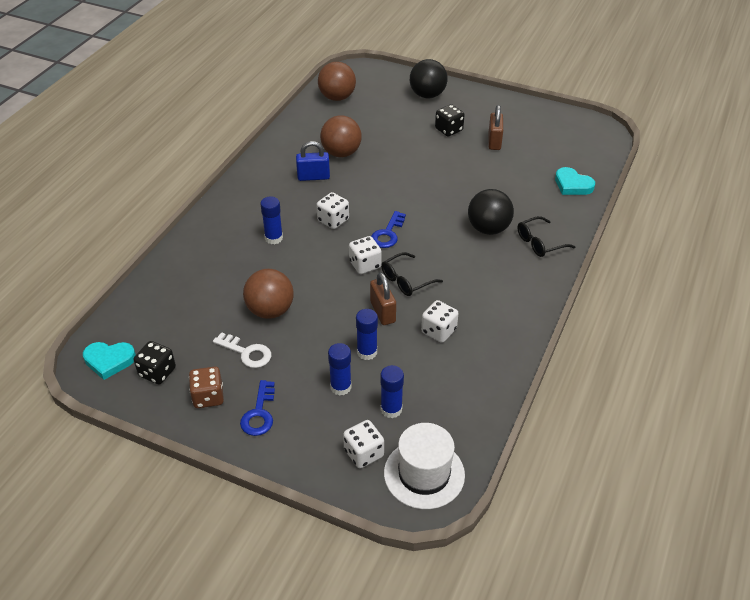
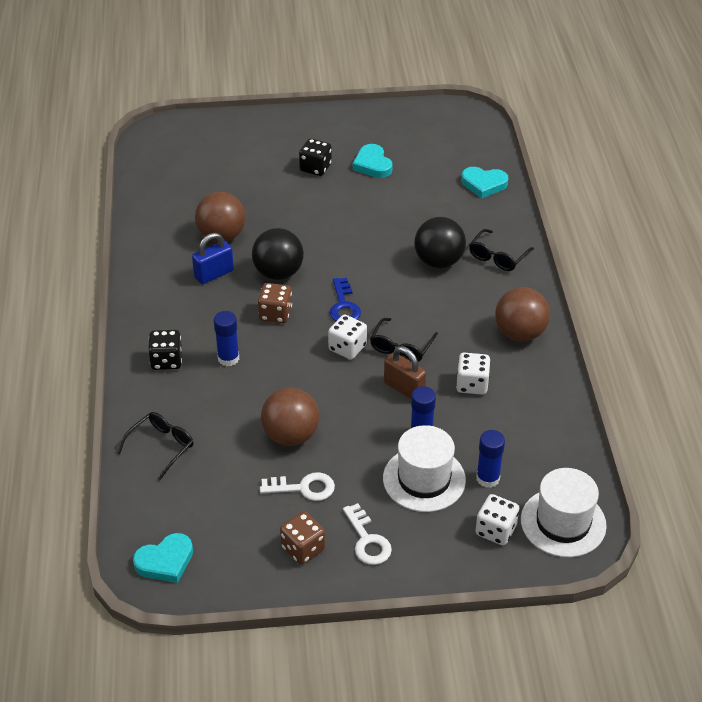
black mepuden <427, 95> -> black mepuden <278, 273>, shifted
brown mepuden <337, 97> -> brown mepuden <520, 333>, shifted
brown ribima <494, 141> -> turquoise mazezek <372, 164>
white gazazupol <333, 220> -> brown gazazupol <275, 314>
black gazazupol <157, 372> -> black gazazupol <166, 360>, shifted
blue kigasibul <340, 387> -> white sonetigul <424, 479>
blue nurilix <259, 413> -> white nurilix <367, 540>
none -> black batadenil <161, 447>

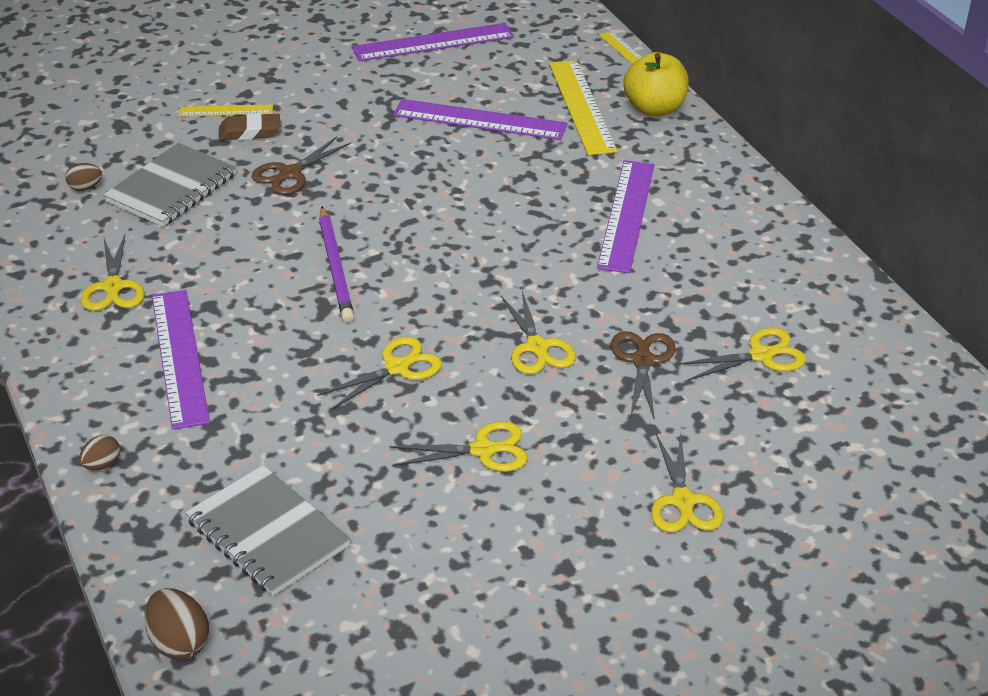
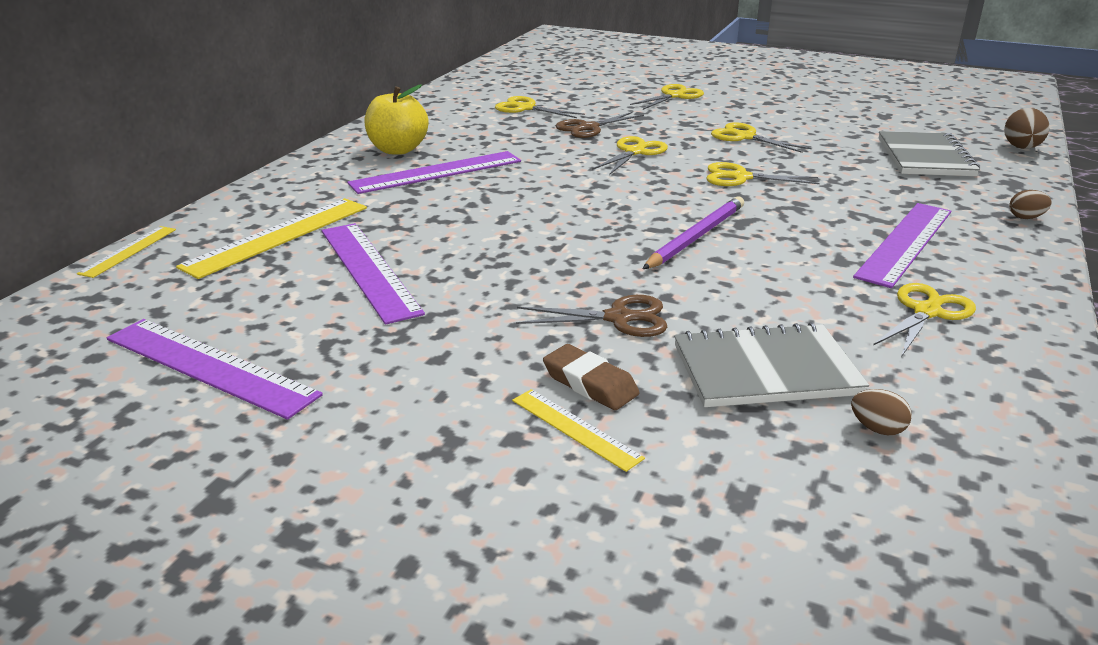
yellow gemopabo <654, 109> -> yellow gemopabo <398, 150>, shifted

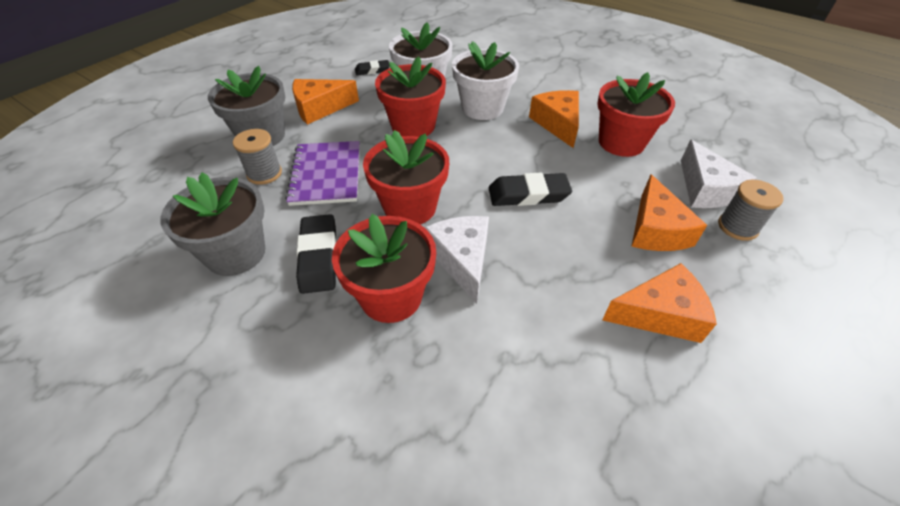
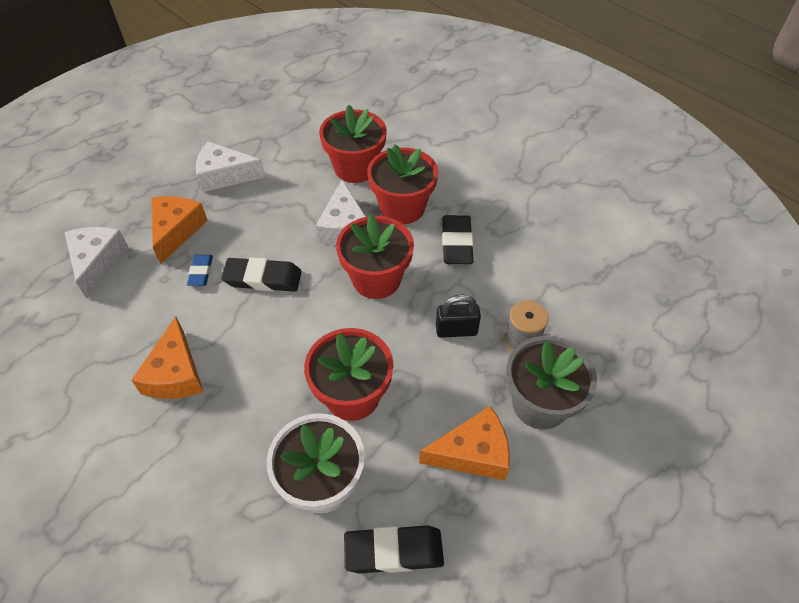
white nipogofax <482, 108> -> none
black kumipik <372, 70> -> black kumipik <394, 551>, x1.66
red nipogofax <621, 142> -> red nipogofax <355, 168>, shifted
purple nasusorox <326, 174> -> black ribima <456, 330>
grey nipogofax <236, 253> -> none
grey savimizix <737, 227> -> none
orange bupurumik <660, 314> -> white bupurumik <224, 175>
none -> blue kumipik <201, 272>

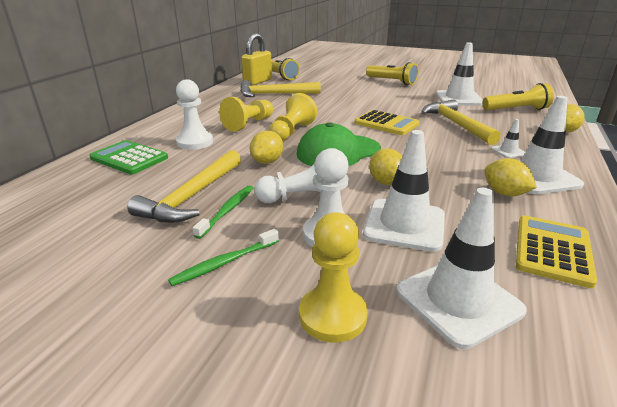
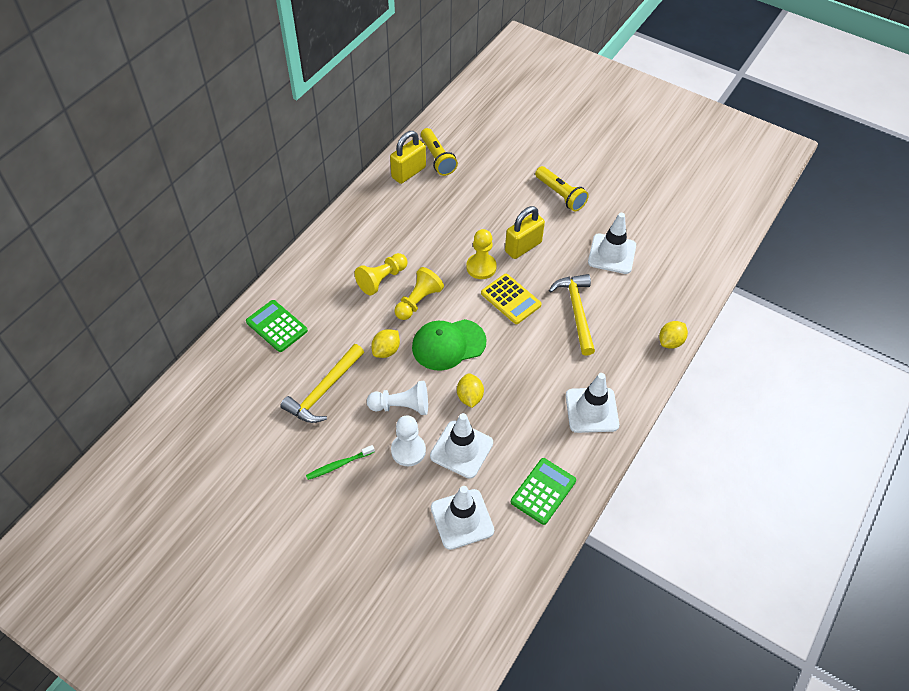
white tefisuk <195, 142> -> none
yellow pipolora <274, 94> -> none
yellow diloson <516, 110> -> none
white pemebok <508, 151> -> none
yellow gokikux <504, 193> -> none
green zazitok <227, 211> -> none
yellow tefisuk <332, 315> -> yellow tefisuk <481, 267>, shifted
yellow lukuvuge <552, 250> -> green lukuvuge <543, 491>
none -> yellow ribima <523, 247>

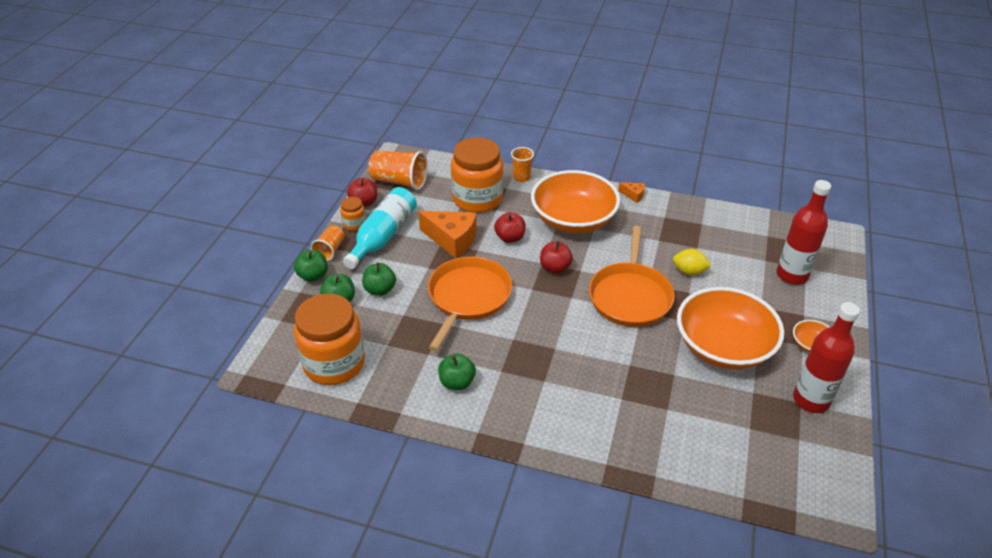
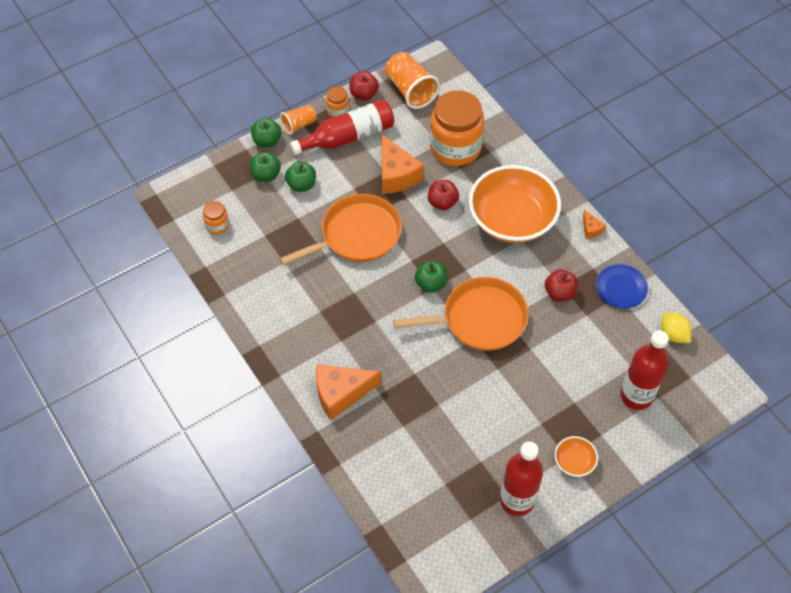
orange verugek <521, 177> -> none
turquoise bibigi <383, 236> -> red bibigi <348, 137>
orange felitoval <630, 296> -> orange felitoval <479, 319>, 150 degrees counterclockwise
red gemopabo <555, 268> -> red gemopabo <559, 293>, shifted
yellow gokikux <689, 271> -> yellow gokikux <673, 334>, shifted
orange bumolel <723, 347> -> none
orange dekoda <334, 363> -> orange dekoda <217, 225>, x0.44
green gemopabo <457, 382> -> green gemopabo <431, 284>, shifted
none -> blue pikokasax <621, 288>
none -> orange bupurumik <341, 394>

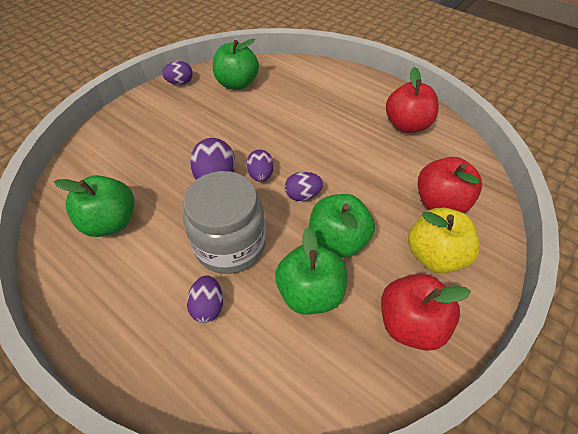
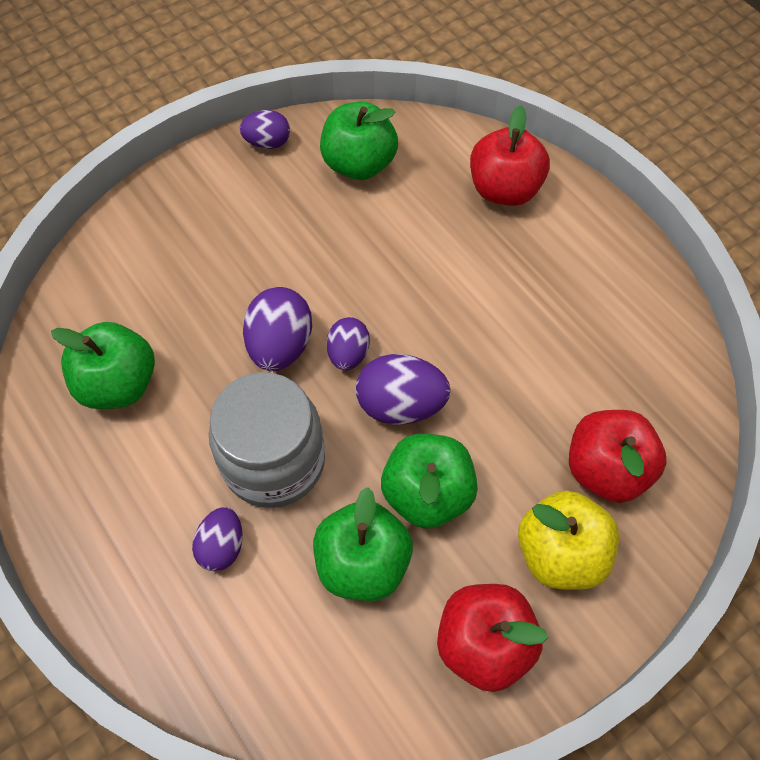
red gemopabo <407, 125> -> red gemopabo <504, 189>, shifted
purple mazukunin <302, 195> -> purple mazukunin <400, 404>, x1.58

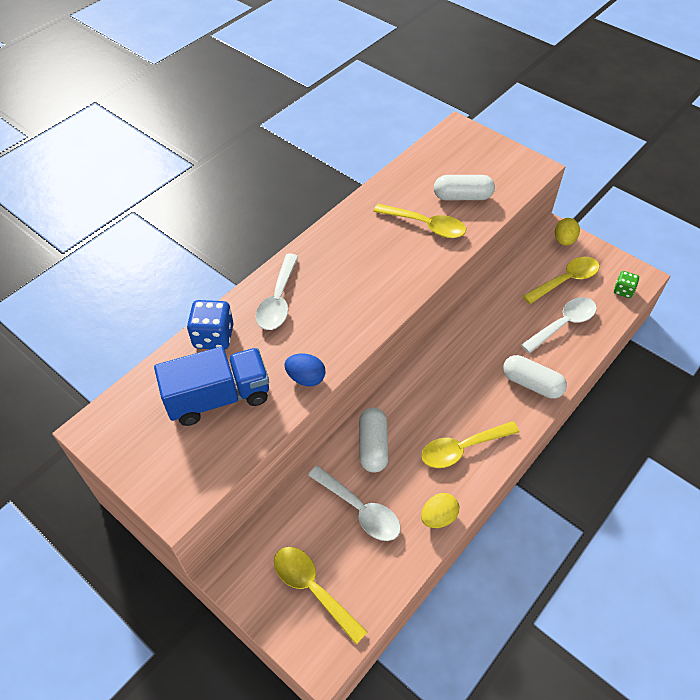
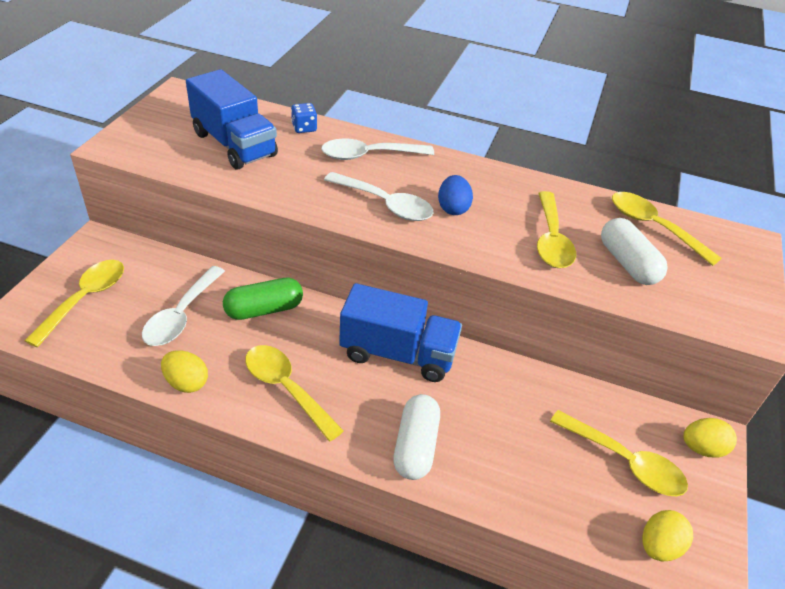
green gazazupol <623, 290> -> yellow mazukunin <659, 546>
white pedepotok <563, 324> -> white pedepotok <385, 204>, shifted
blue gazazupol <214, 336> -> blue gazazupol <304, 128>, x0.59
blue mazukunin <306, 378> -> blue mazukunin <453, 208>, shifted
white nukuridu <373, 446> -> green nukuridu <264, 309>
none -> yellow pedepotok <653, 227>
none -> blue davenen <398, 353>

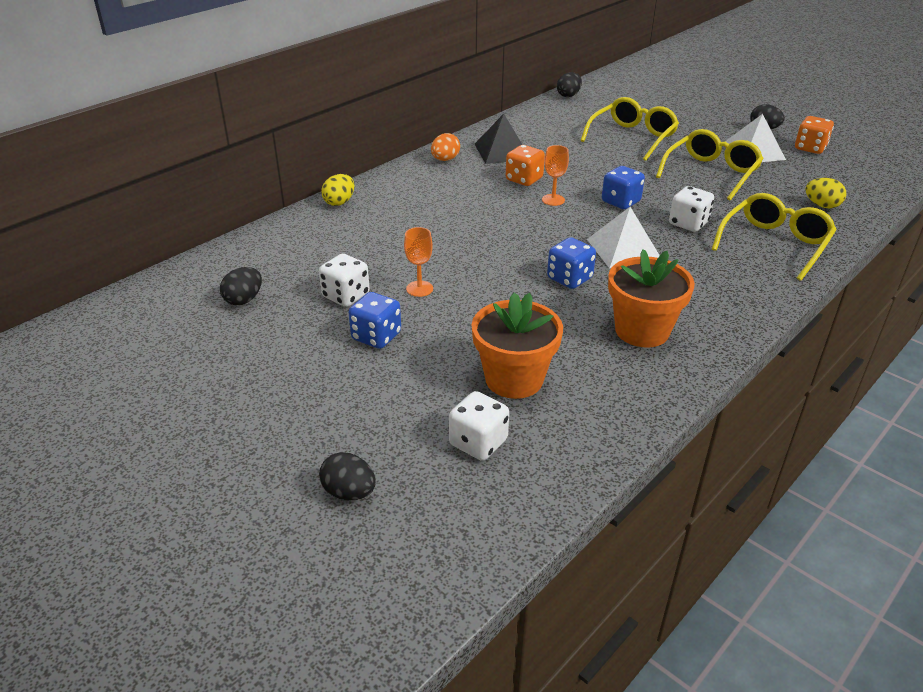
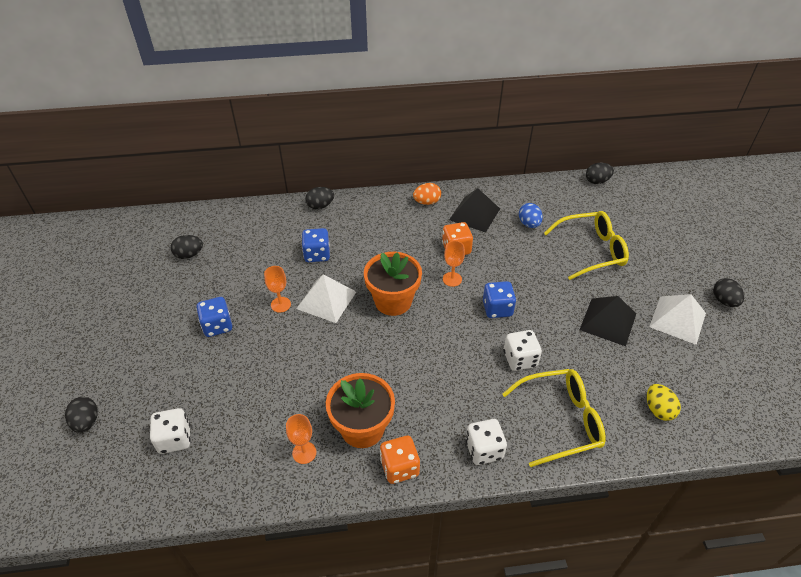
orange gazazupol <810, 148> -> orange gazazupol <399, 467>, shifted
yellow batadenil <711, 173> -> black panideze <608, 321>
yellow mazukunin <339, 202> -> black mazukunin <320, 206>
white panideze <623, 249> -> white panideze <326, 300>, shifted
blue gazazupol <569, 278> -> blue gazazupol <317, 254>, shifted
white gazazupol <346, 296> -> white gazazupol <484, 450>, shifted
orange nipogofax <514, 379> -> orange nipogofax <393, 301>, shifted
none -> blue mazukunin <529, 224>
none -> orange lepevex <304, 452>

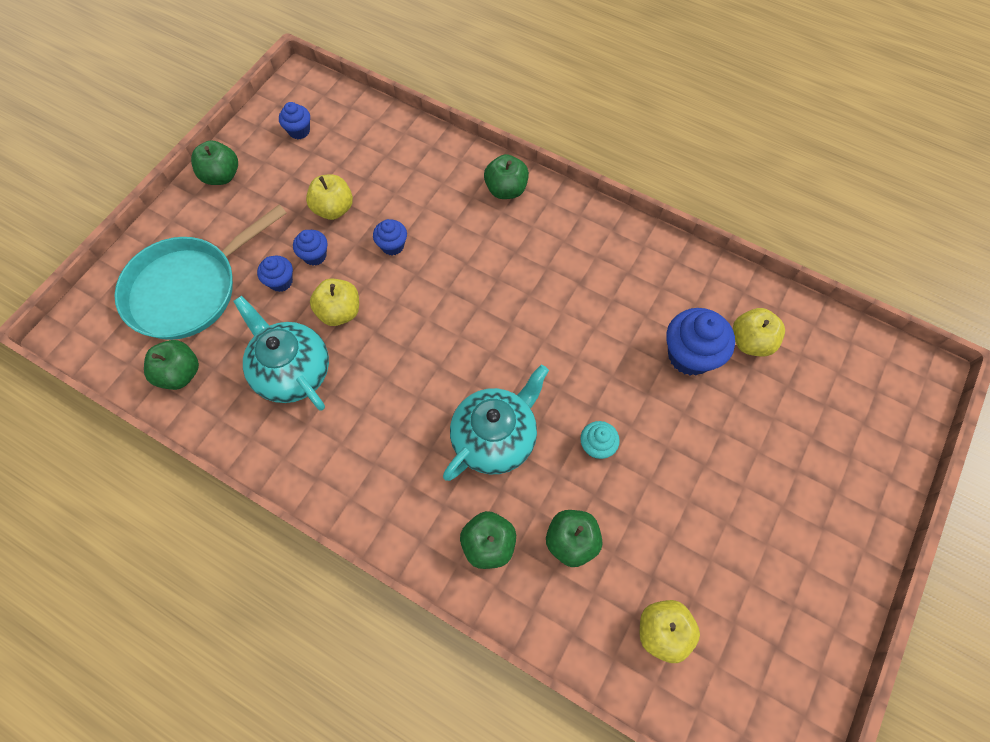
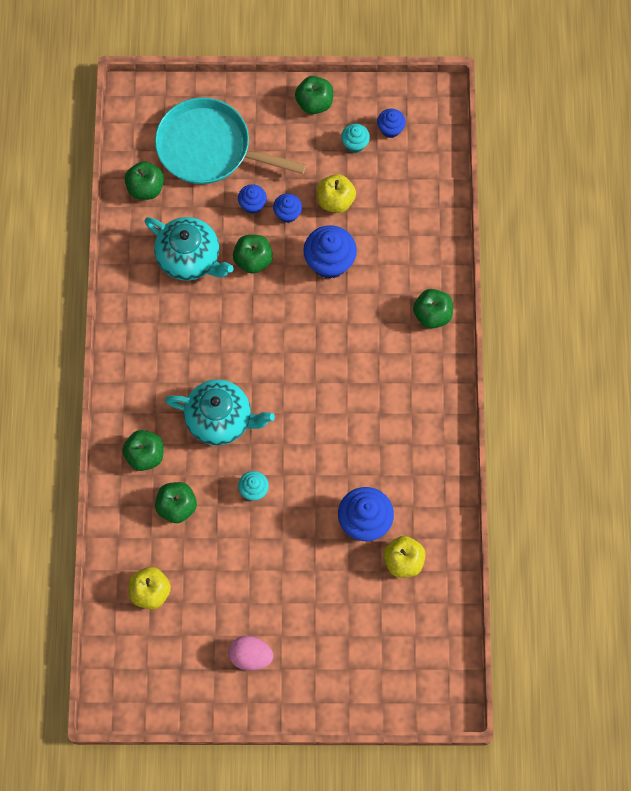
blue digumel <392, 246> -> blue digumel <329, 262>, x1.81
yellow gemopabo <339, 312> -> green gemopabo <253, 260>
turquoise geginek <292, 371> -> turquoise geginek <190, 258>, 105 degrees clockwise
none -> turquoise digumel <355, 144>
none -> pink mazukunin <250, 656>

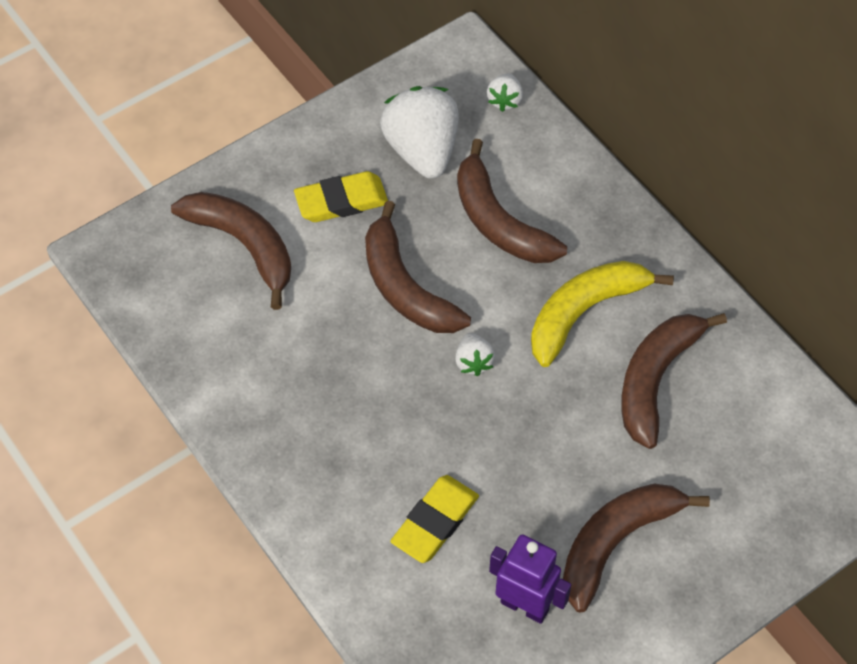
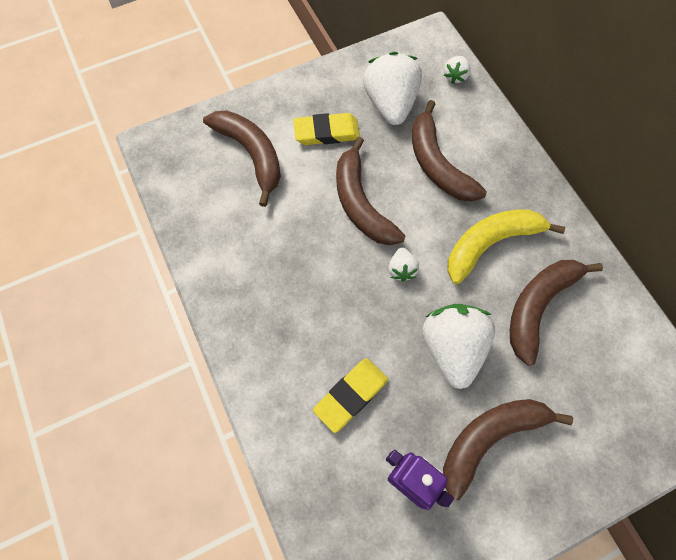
none -> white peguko <452, 348>

